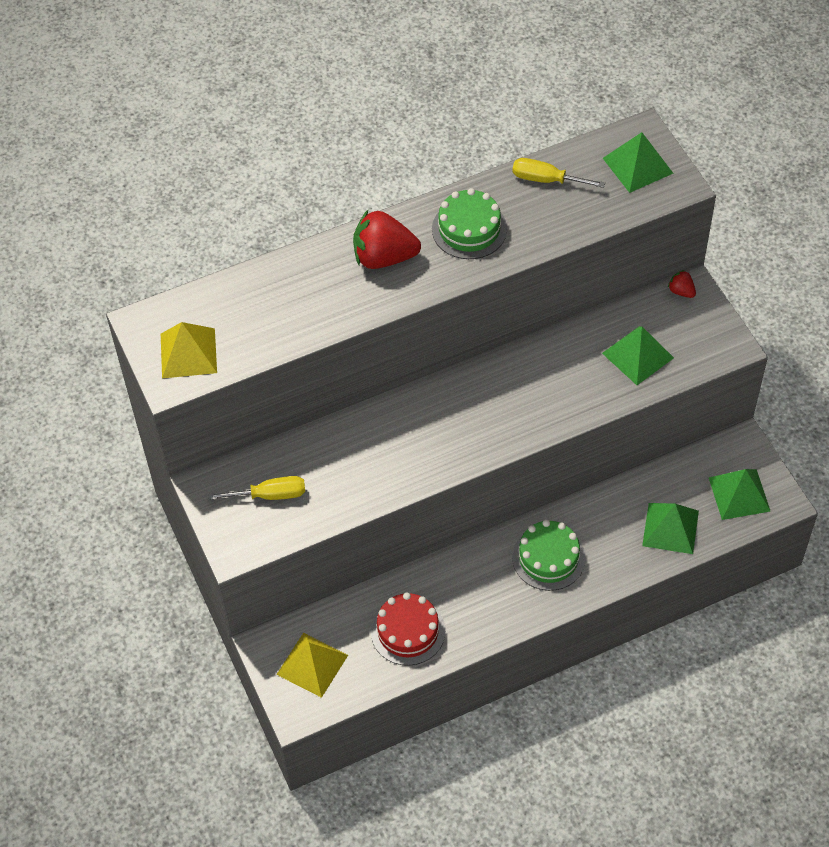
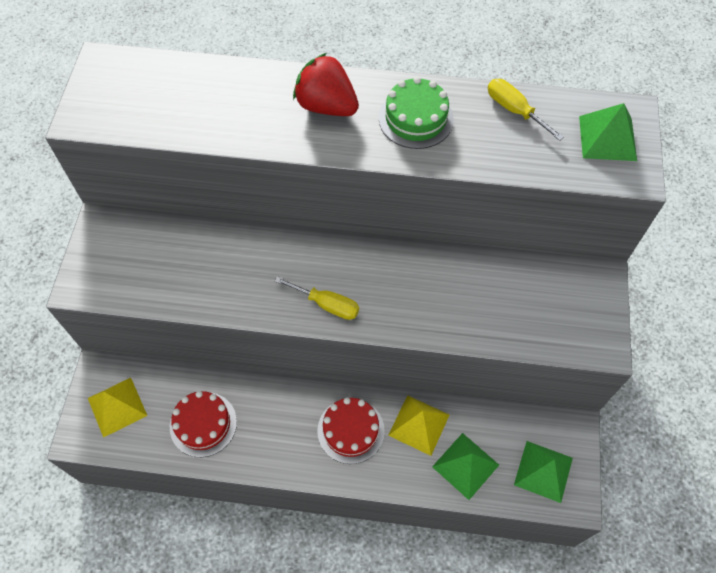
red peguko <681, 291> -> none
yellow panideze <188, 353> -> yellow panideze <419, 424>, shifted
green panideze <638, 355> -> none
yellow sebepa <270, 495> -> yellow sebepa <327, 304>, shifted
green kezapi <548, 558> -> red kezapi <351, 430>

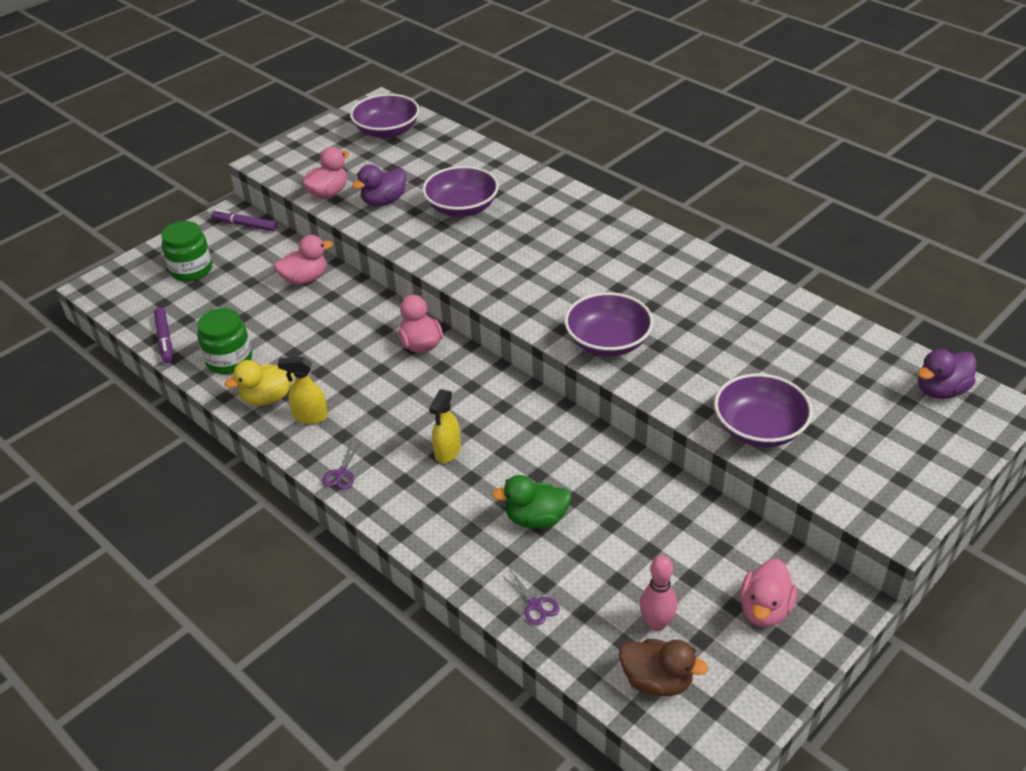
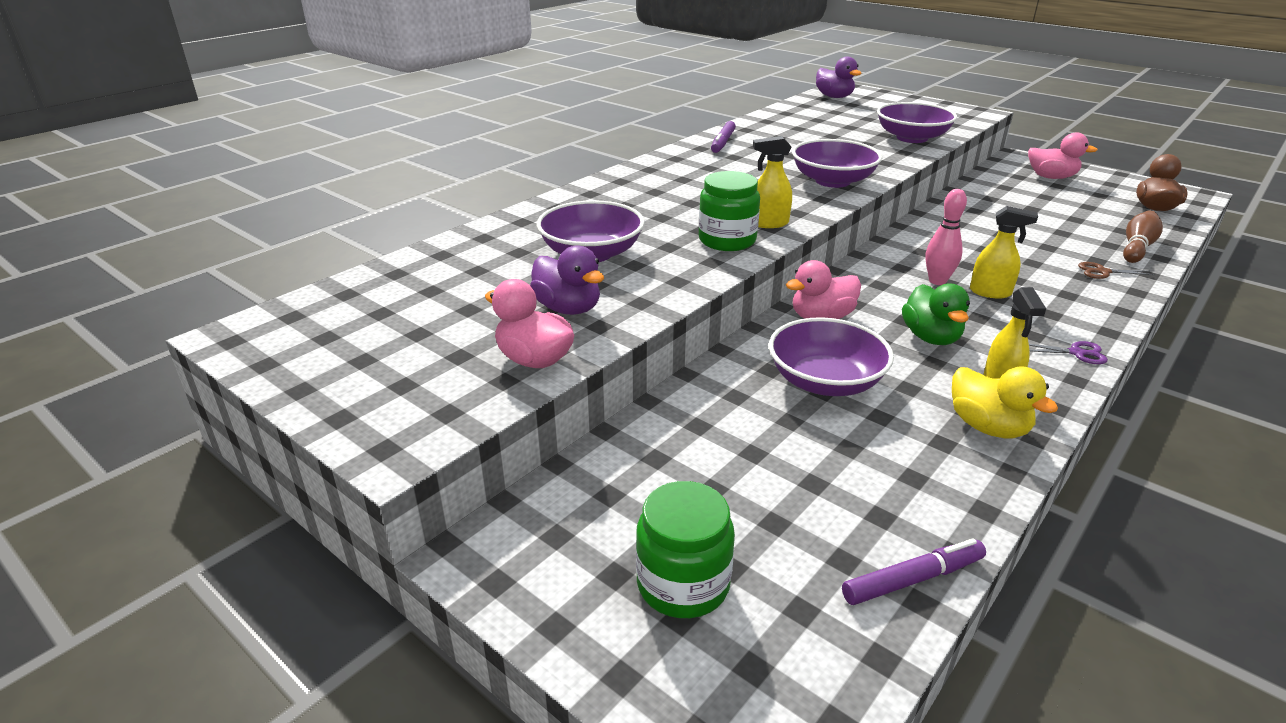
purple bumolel <387, 131> -> purple bumolel <825, 381>, shifted
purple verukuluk <245, 225> -> purple verukuluk <723, 142>, shifted
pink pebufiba <305, 279> -> none
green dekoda <229, 360> -> green dekoda <727, 240>, shifted
green pebufiba <536, 519> -> green pebufiba <931, 337>, shifted
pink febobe <656, 624> -> pink febobe <937, 281>, shifted
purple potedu <535, 605> -> brown febobe <1137, 247>
none -> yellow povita <768, 223>
none -> brown potedu <1103, 272>

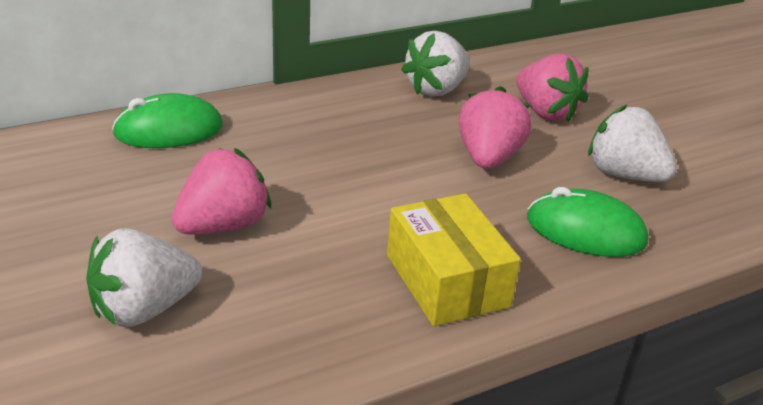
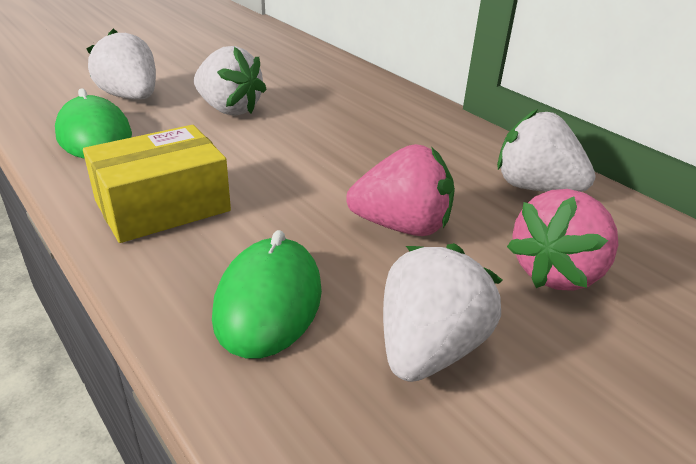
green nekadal <169, 130> -> green nekadal <94, 135>, shifted
pink peguko <223, 225> -> white peguko <229, 109>

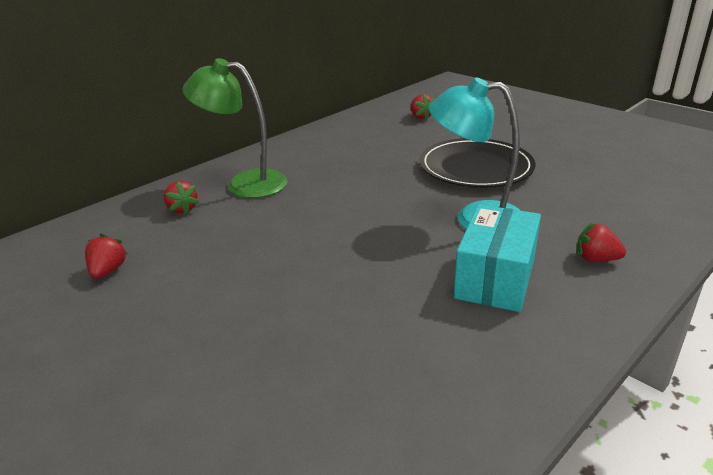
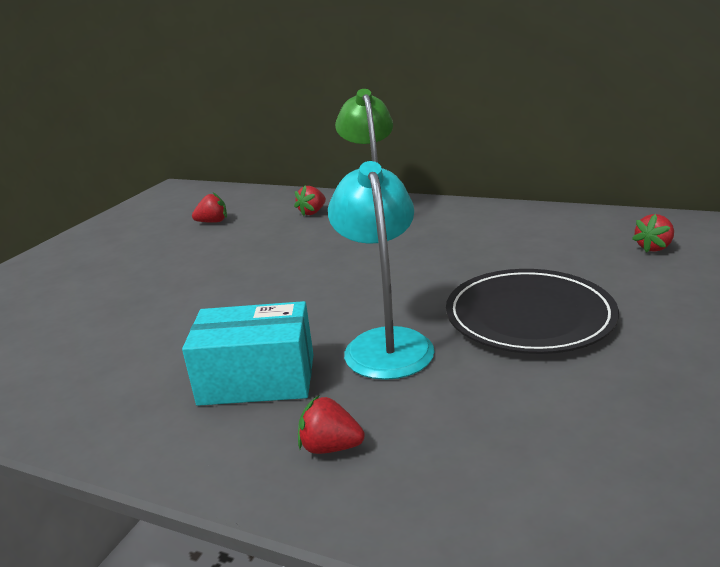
red peguko <595, 259> -> red peguko <330, 447>, 75 degrees counterclockwise

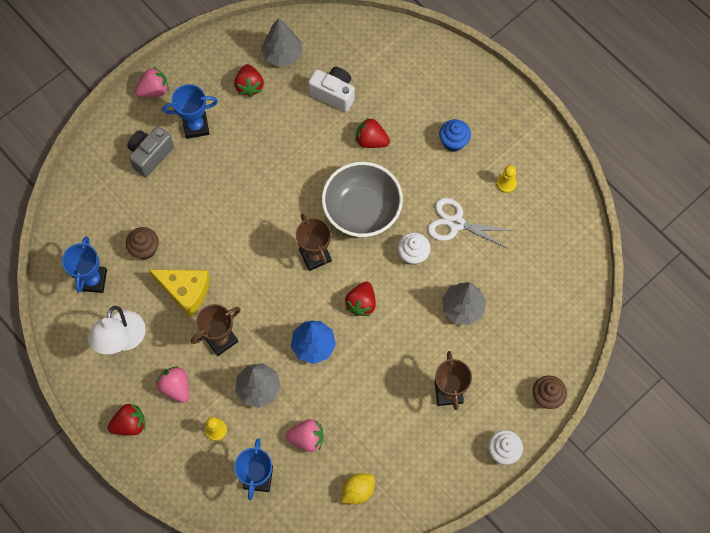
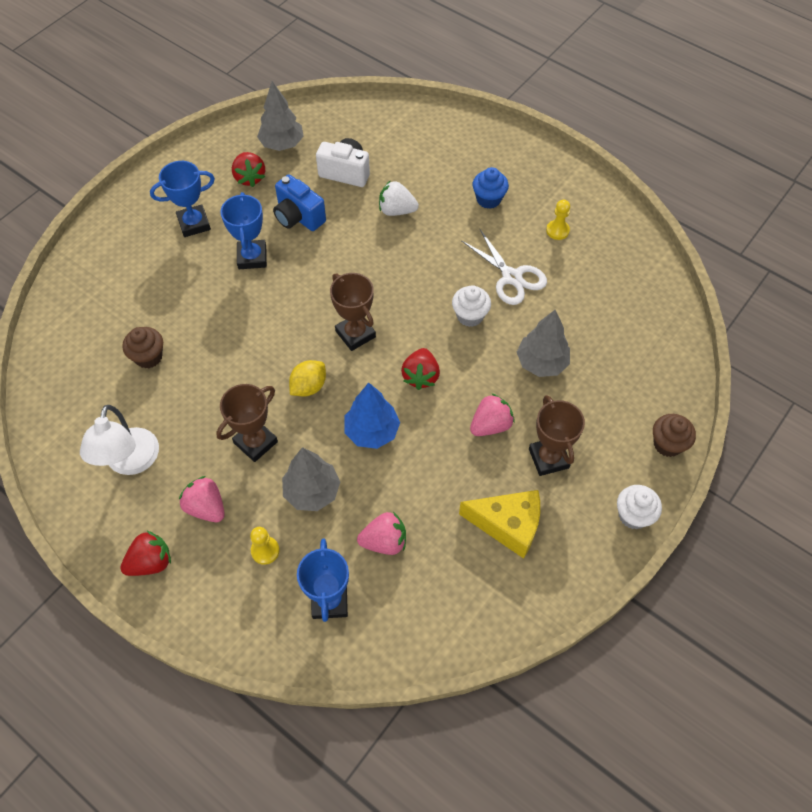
pink peguko <154, 90> -> pink peguko <490, 425>, shifted
red peguko <371, 140> -> white peguko <396, 210>
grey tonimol <150, 155> -> none
grey bumolel <362, 210> -> none
white potedu <456, 223> -> white potedu <511, 277>, 135 degrees counterclockwise
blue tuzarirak <93, 280> -> blue tuzarirak <252, 257>, shifted
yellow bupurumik <185, 291> -> yellow bupurumik <508, 525>, shifted
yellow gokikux <358, 491> -> yellow gokikux <309, 386>, shifted
none -> blue tonimol <298, 217>

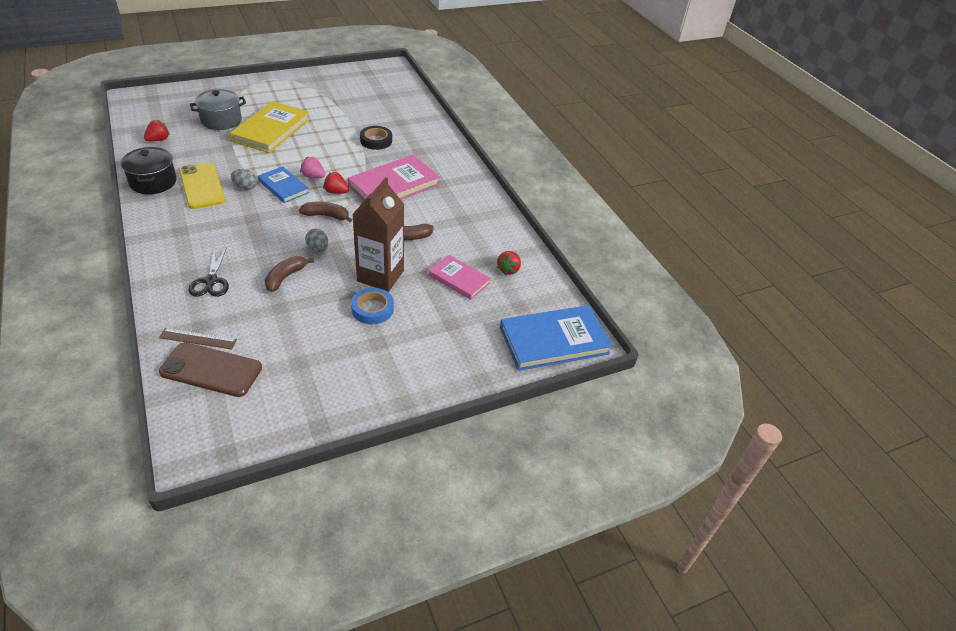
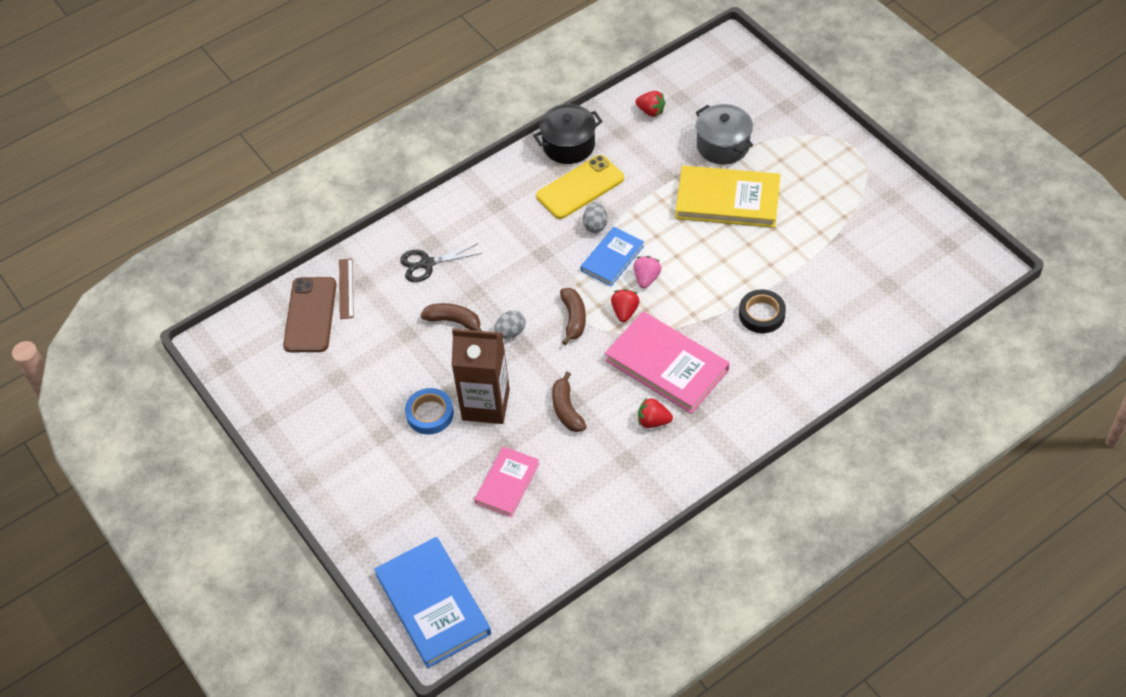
red peguko <508, 269> -> red peguko <653, 421>, shifted

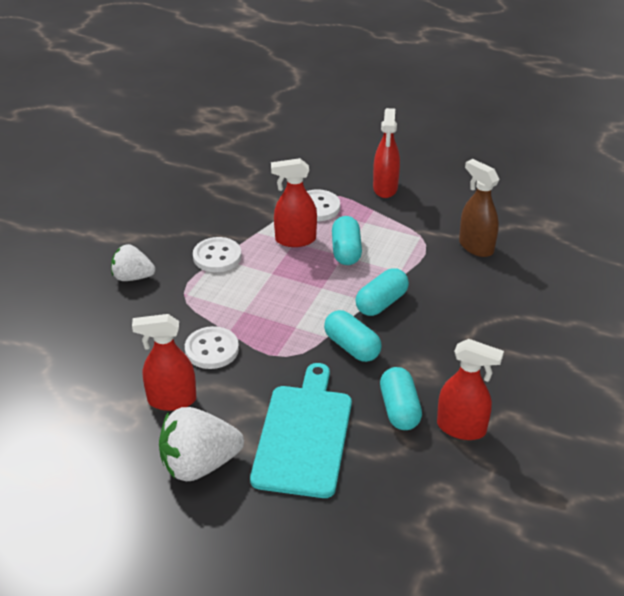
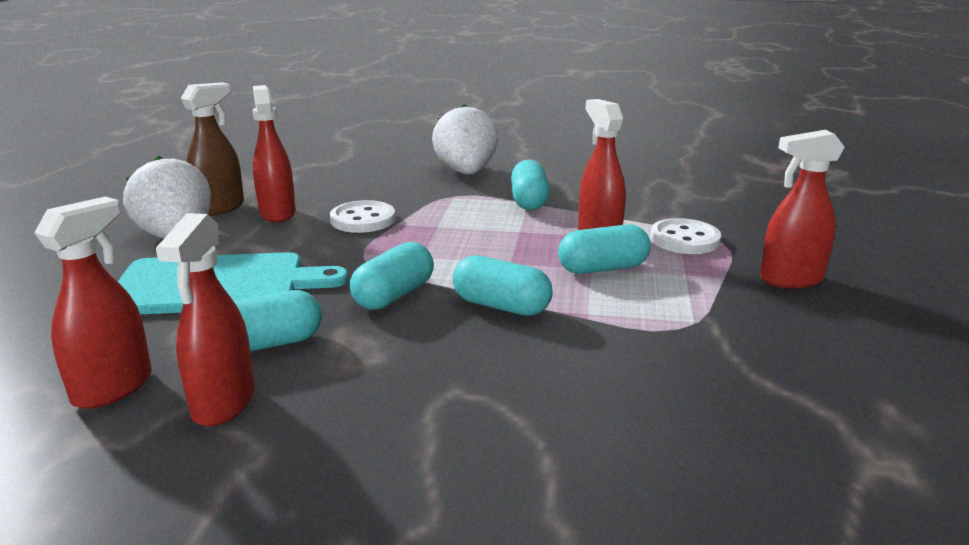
brown povita <475, 246> -> brown povita <220, 208>, shifted
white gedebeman <217, 256> -> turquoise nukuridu <529, 201>
white peguko <133, 277> -> white peguko <466, 172>, x1.59
none -> red povita <113, 387>

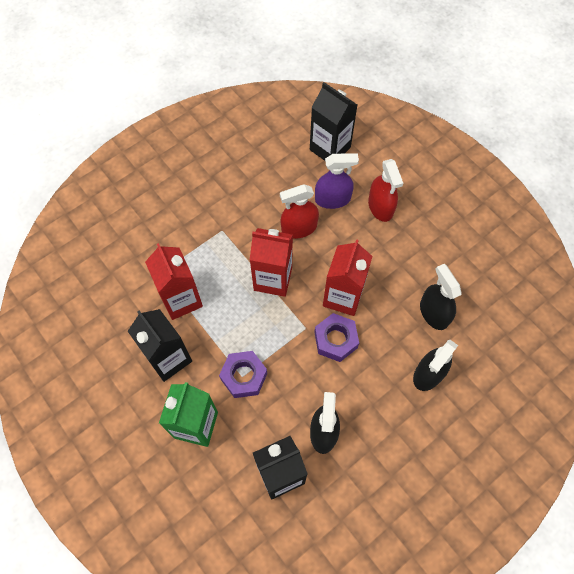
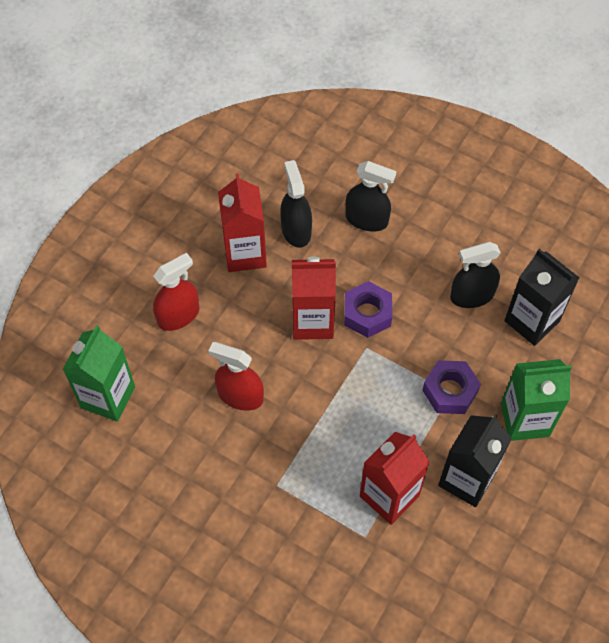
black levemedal <330, 148> -> green levemedal <108, 397>
purple povita <332, 199> -> none
red povita <299, 228> -> red povita <240, 396>, 150 degrees clockwise
red levemedal <273, 279> -> red levemedal <245, 254>, shifted
black povita <434, 313> -> black povita <296, 230>, 120 degrees clockwise

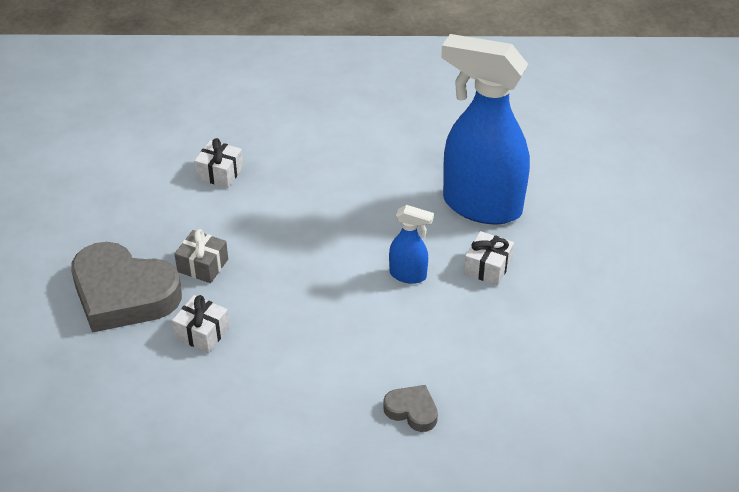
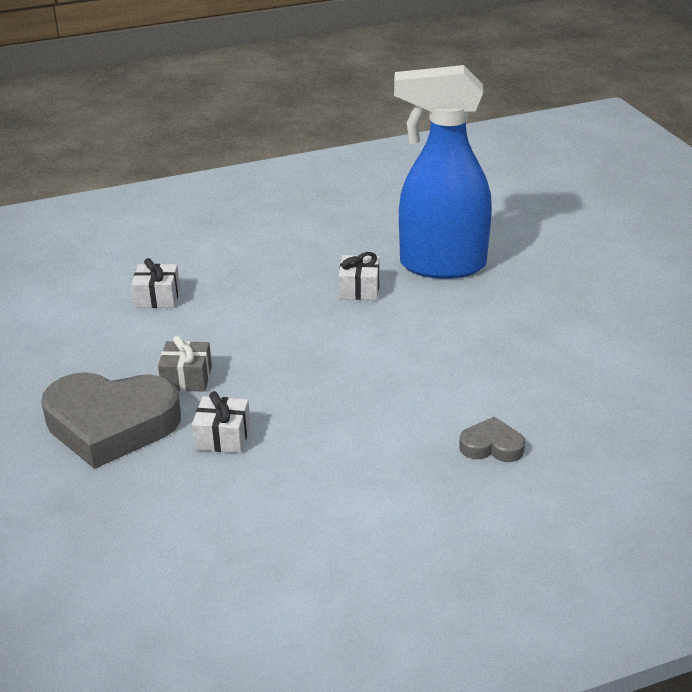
blue povita <408, 275> -> none
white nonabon <488, 267> -> white nonabon <359, 289>, shifted

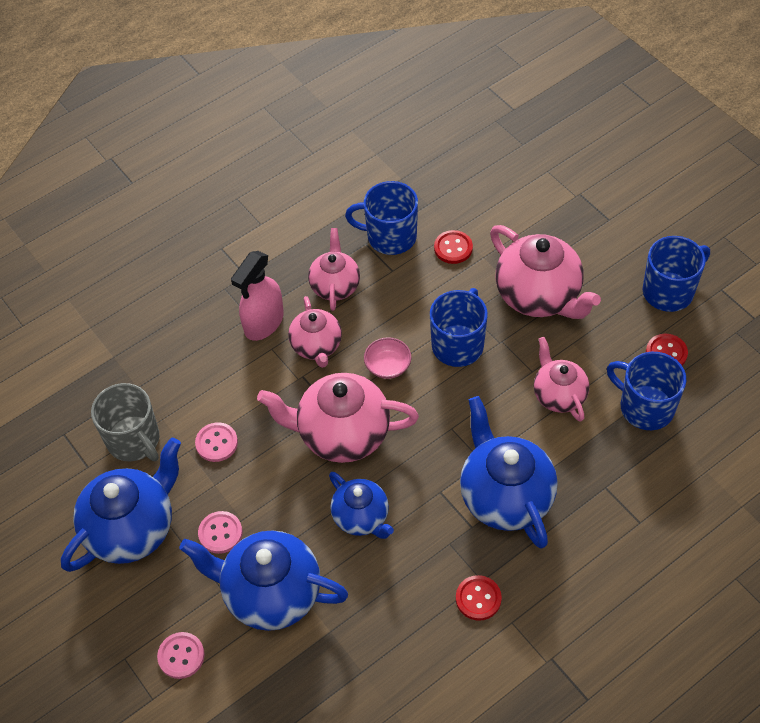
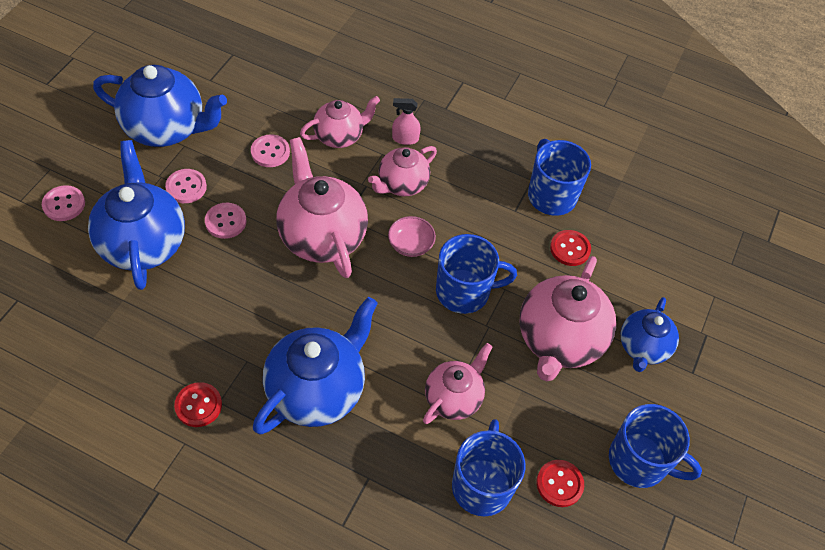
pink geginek <335, 286> -> pink geginek <339, 136>, shifted
pink povita <263, 323> -> pink povita <405, 138>, x0.55
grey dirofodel <134, 440> -> none
blue geginek <361, 517> -> blue geginek <643, 348>, shifted
none -> pink gedebeman <225, 221>

